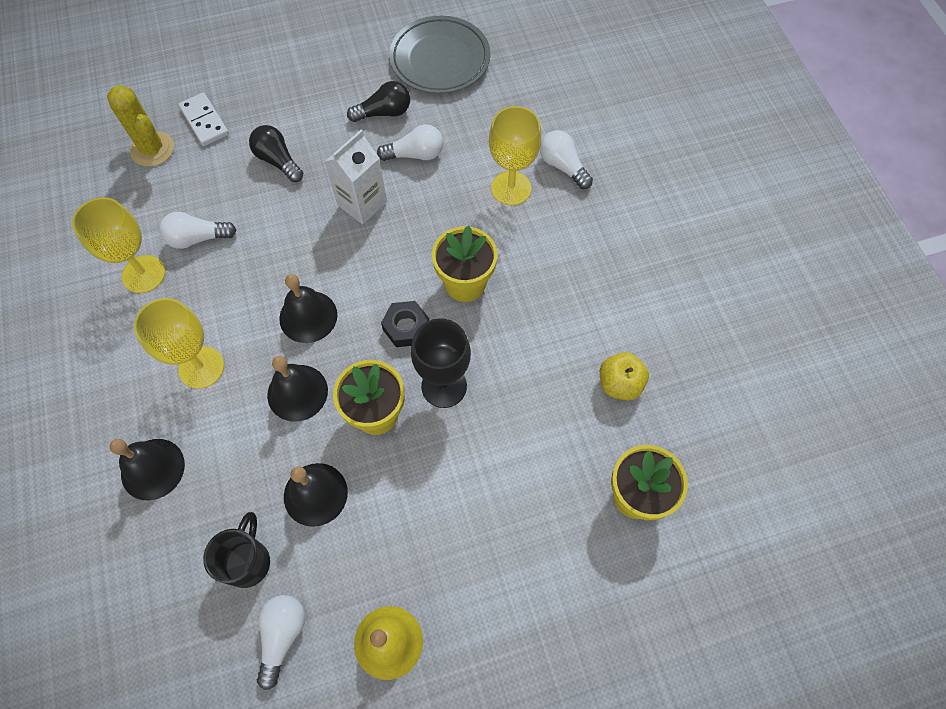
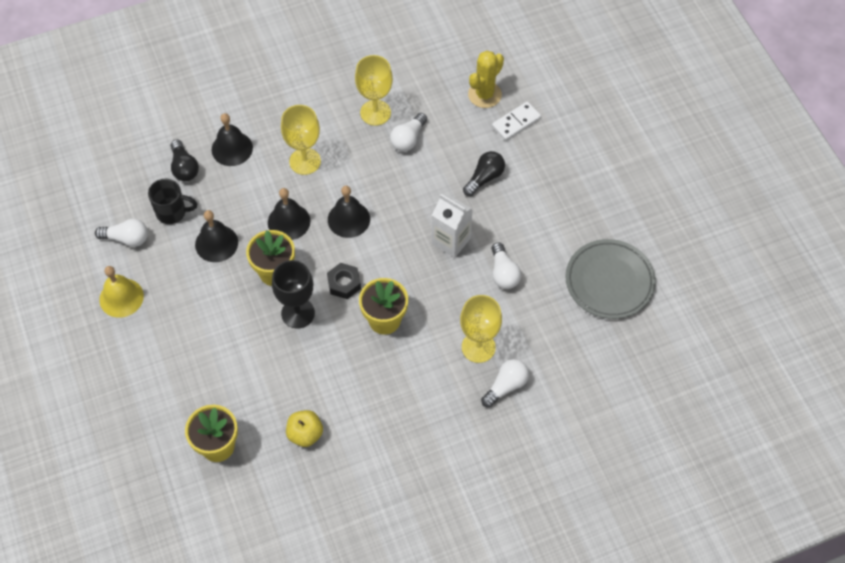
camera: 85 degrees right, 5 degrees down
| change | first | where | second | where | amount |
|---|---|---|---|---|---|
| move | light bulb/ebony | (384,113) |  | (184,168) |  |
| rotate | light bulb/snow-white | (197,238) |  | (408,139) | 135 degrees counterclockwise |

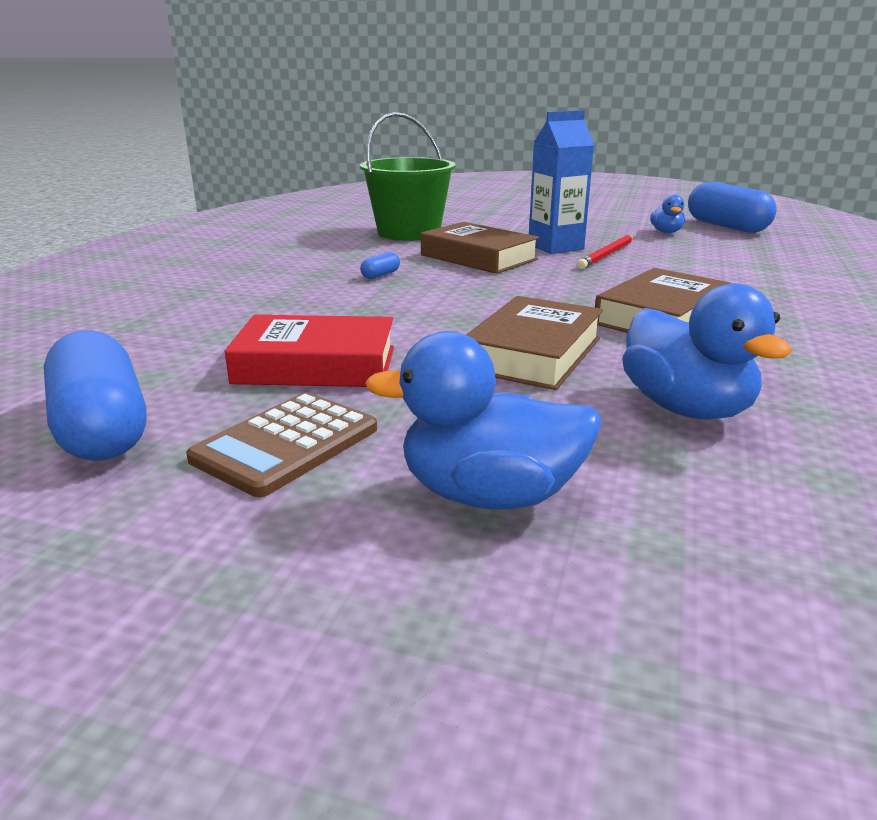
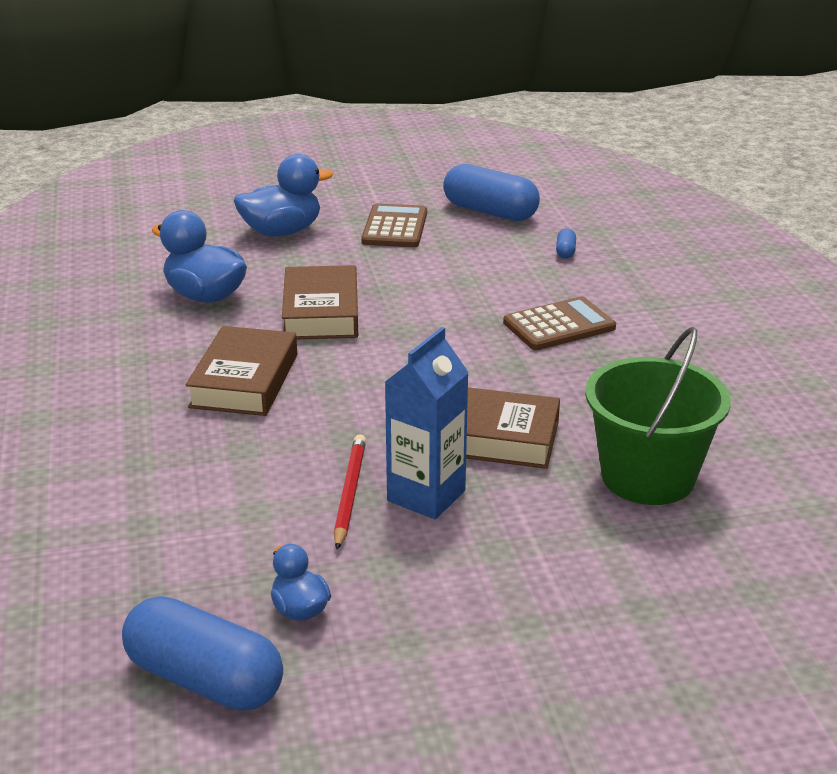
camera: 150 degrees right, 5 degrees up
| change | first | where | second | where | amount |
|---|---|---|---|---|---|
| move | capsule/cobalt | (380,275) |  | (565,252) |  |
| delete | hardcover/red | (316,365) |  |  |  |
| insert |  |  | pocket calculator/dark brown | (559,325) |  |

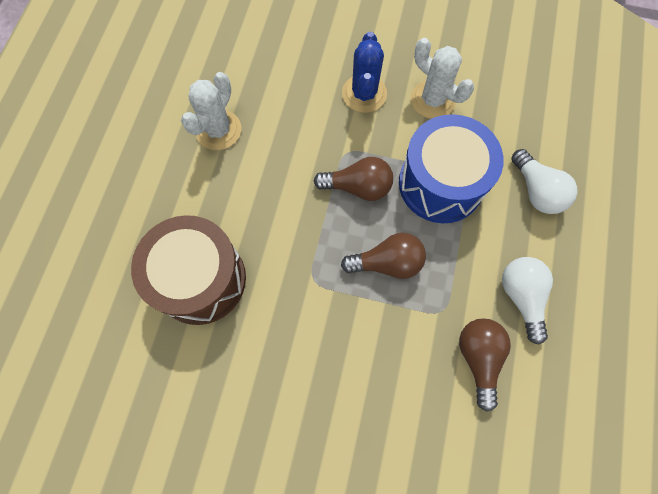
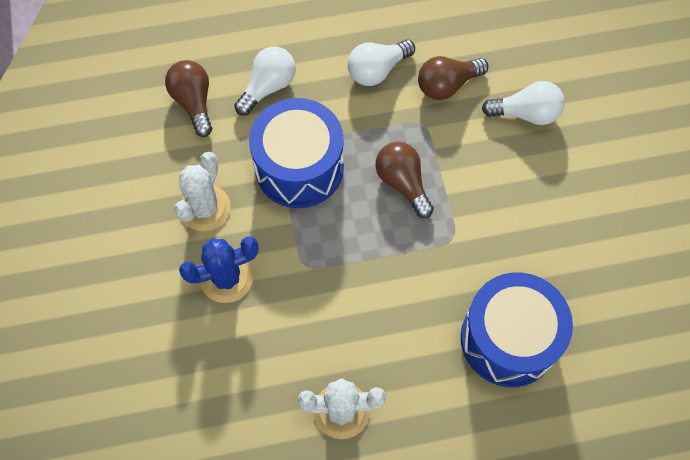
camera: 115 degrees left, 5 degrees down
| change | first | where | second | where | amount |
|---|---|---|---|---|---|
| move | light bulb/dark brown | (358,187) |  | (194,102) |  |
| recolor | drum/dark brown | (200,279) | drum/cobalt | (508,339) |  |
| insert |  |  | light bulb/snow-white | (526,113) |  |

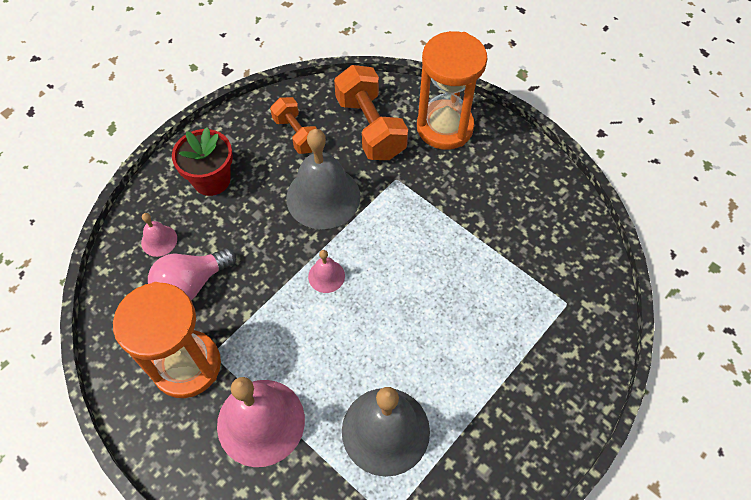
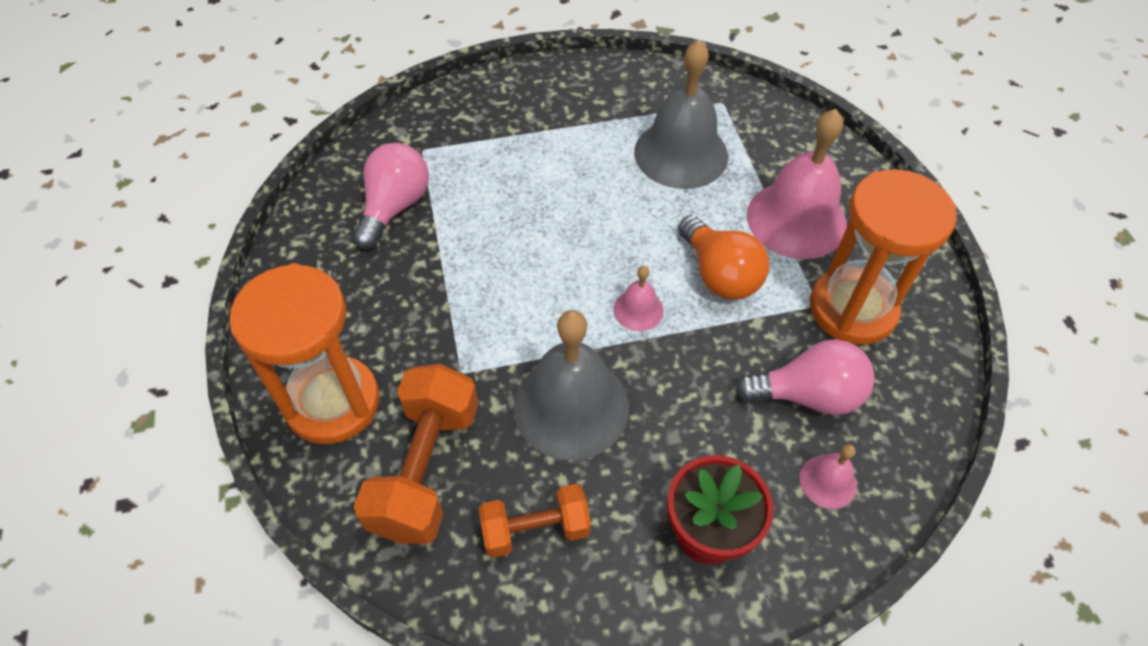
camera: 145 degrees left, 5 degrees down
| change | first | where | second | where | amount |
|---|---|---|---|---|---|
| rotate | hand weight/orange | (297,134) |  | (535,529) | 75 degrees clockwise |
| insert |  |  | light bulb/rosy | (394,207) |  |
| insert |  |  | light bulb/orange | (719,274) |  |

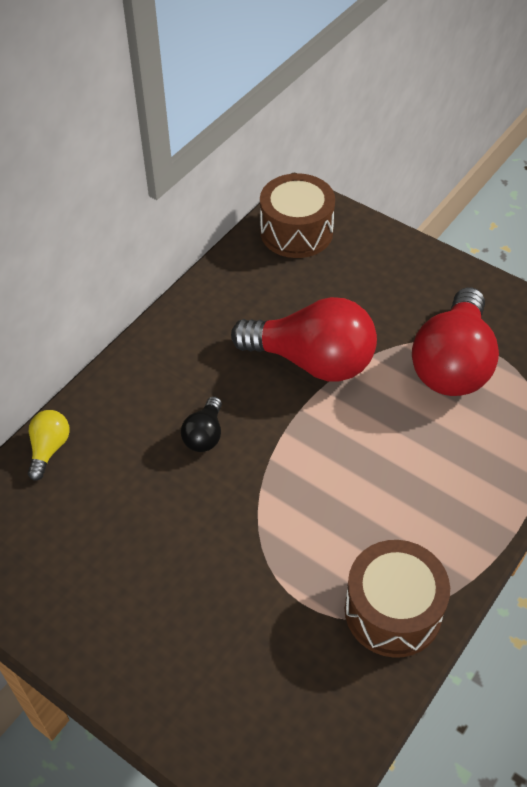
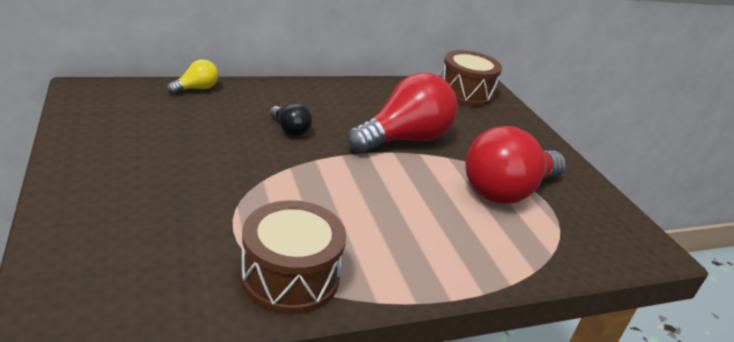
camera: 30 degrees right, 20 degrees down
| change | first | where | second | where | amount |
|---|---|---|---|---|---|
| rotate | light bulb/red | (312,361) |  | (404,139) | 90 degrees counterclockwise |
| rotate | light bulb/ebony | (204,435) |  | (290,130) | 90 degrees counterclockwise |

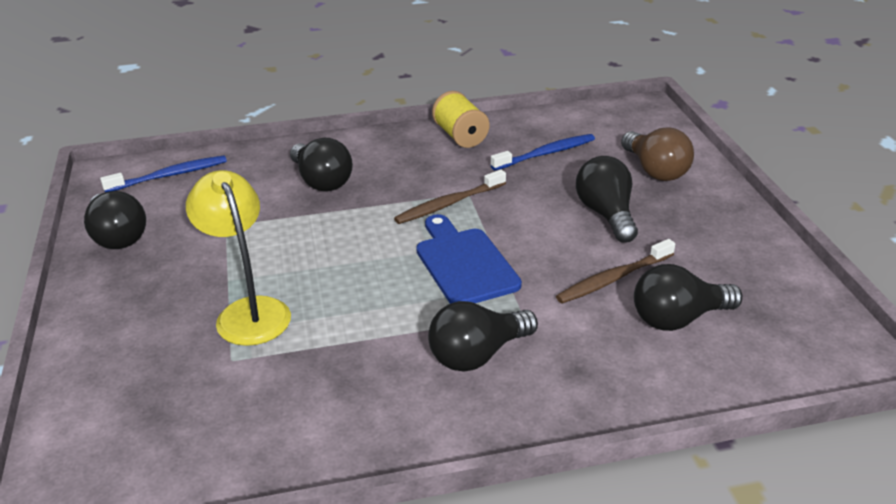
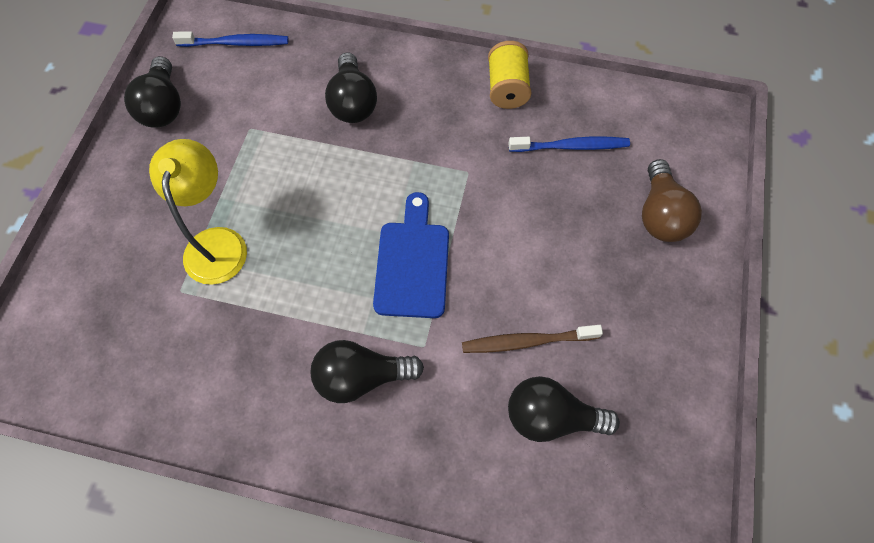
camera: 25 degrees right, 30 degrees up
| change | first | where | second | where | amount |
|---|---|---|---|---|---|
| delete | light bulb/ebony | (606,214) |  |  |  |
| delete | dental brush/dark brown | (449,204) |  |  |  |

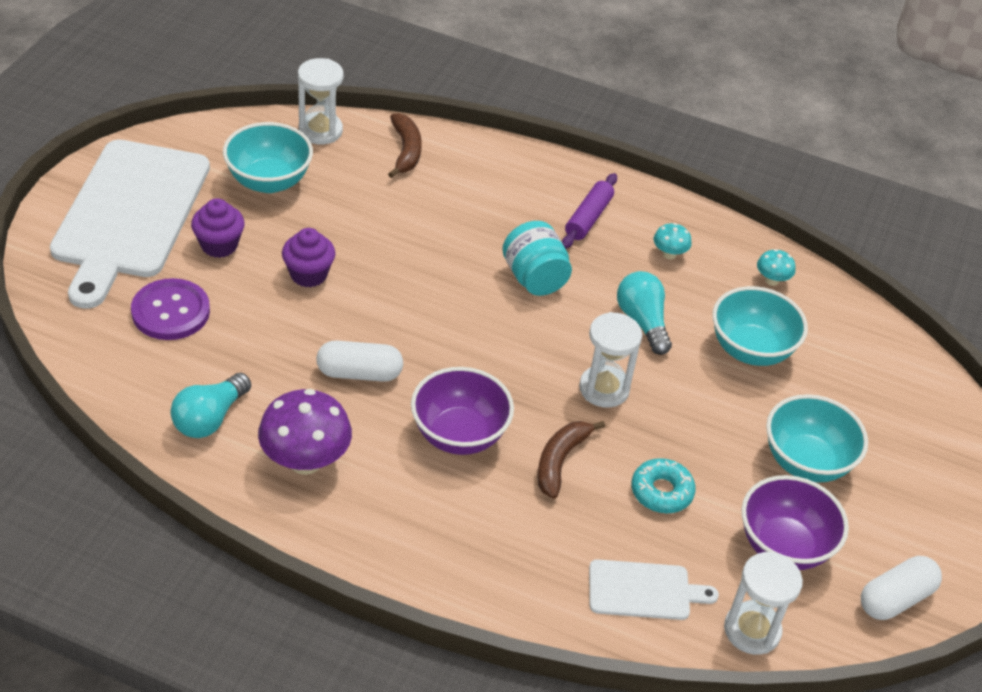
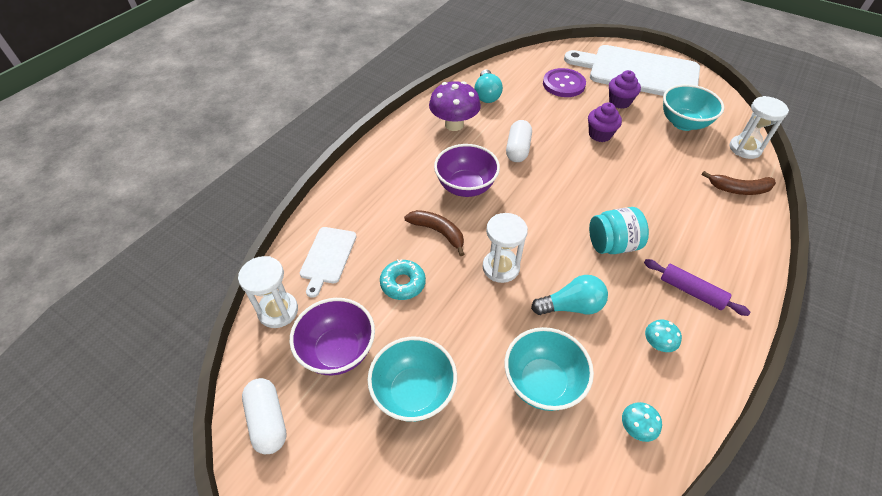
camera: 105 degrees right, 5 degrees up
| change | first | where | second | where | amount |
|---|---|---|---|---|---|
| rotate | light bulb/teal | (210,418) |  | (486,95) | 135 degrees counterclockwise |

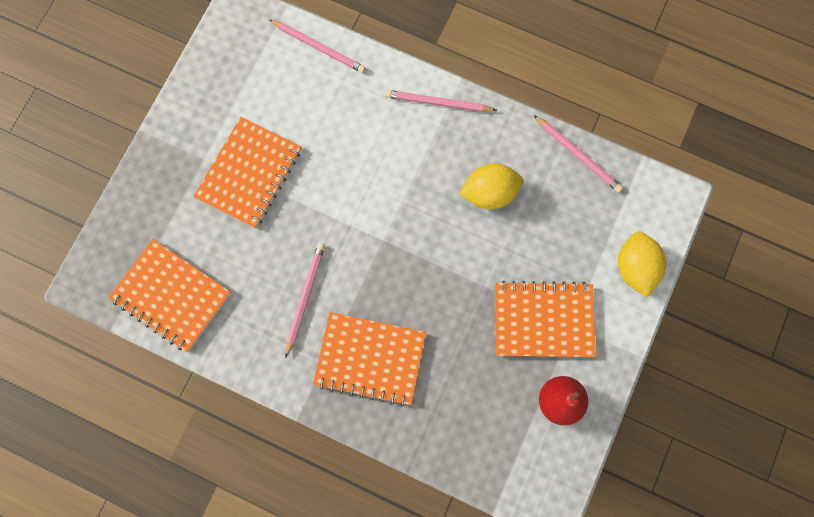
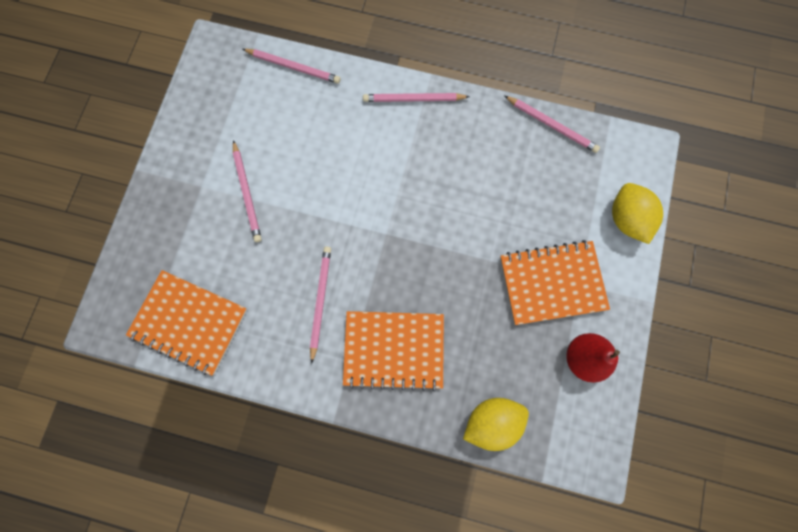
camera: 10 degrees left, 0 degrees up
| change | first | where | second | where | amount |
|---|---|---|---|---|---|
| replace | notebook/orange | (249,174) | pencil/rosy | (247,193) |  |
| move | toy lemon/golden | (489,193) |  | (491,420) |  |

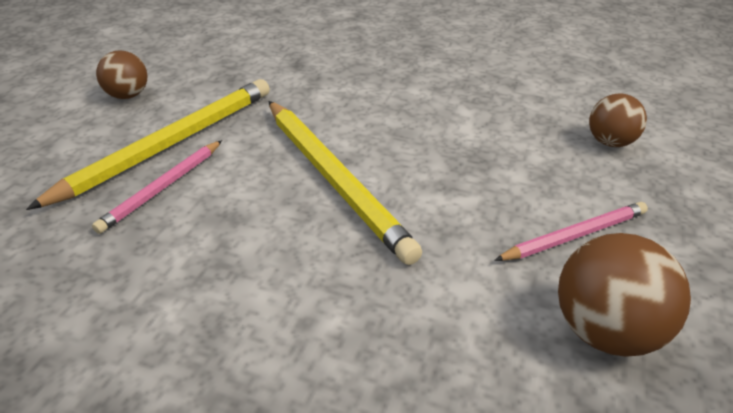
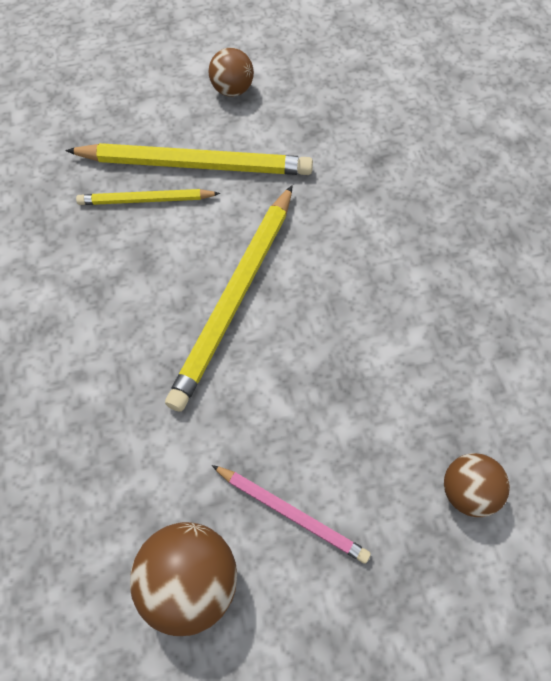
camera: 55 degrees right, 25 degrees up
| change | first | where | second | where | amount |
|---|---|---|---|---|---|
| recolor | pencil/rosy | (163,187) | pencil/golden | (146,200) |  |

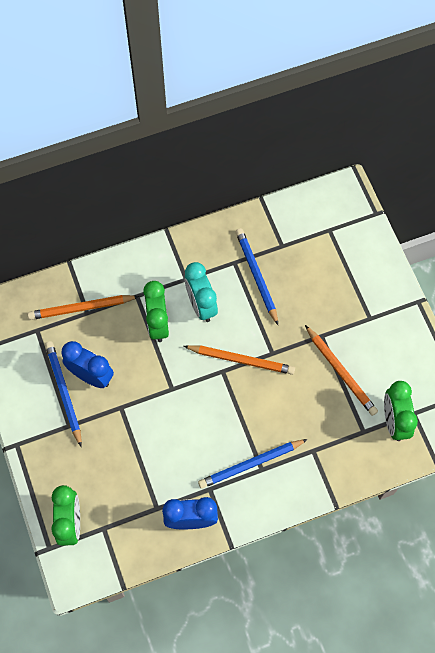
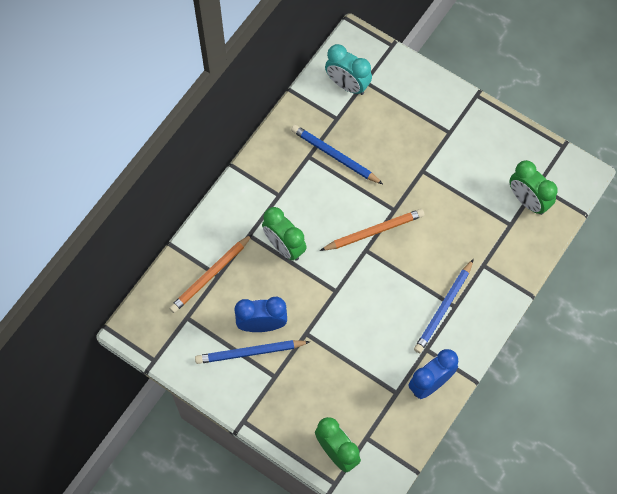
camera: 35 degrees left, 0 degrees up
| change | first | where | second | where | amount |
|---|---|---|---|---|---|
| move | bedside clock/teal | (201,305) |  | (347,85) |  |
| delete | pencil/orange | (341,372) |  |  |  |
| rotate | pencil/cobalt | (64,392) |  | (249,352) | 45 degrees counterclockwise |

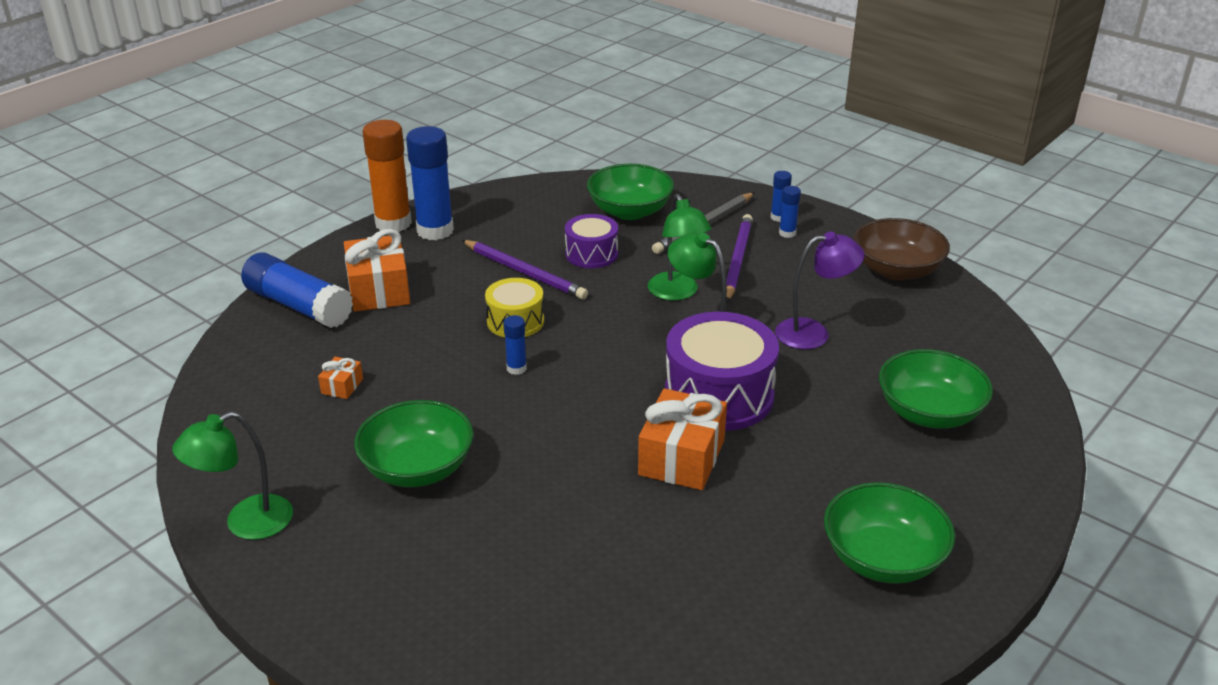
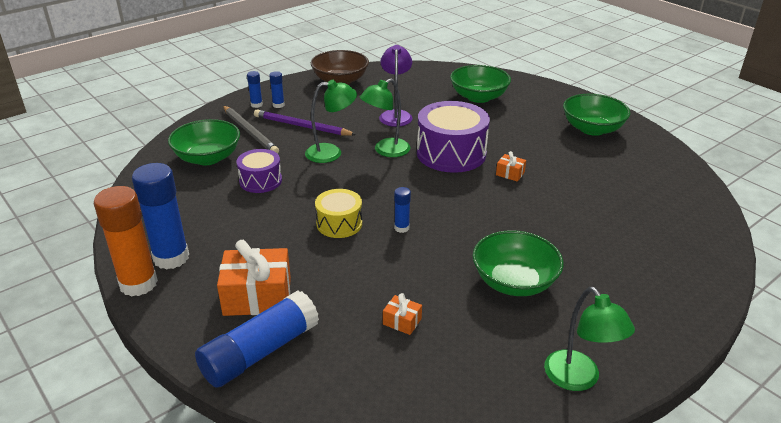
camera: 80 degrees left, 0 degrees up
| change | first | where | second | where | amount |
|---|---|---|---|---|---|
| delete | pencil/violet | (525,272) |  |  |  |
| resize | wrapped gift/orange | (681,457) |  | (510,173) | x0.47 |

